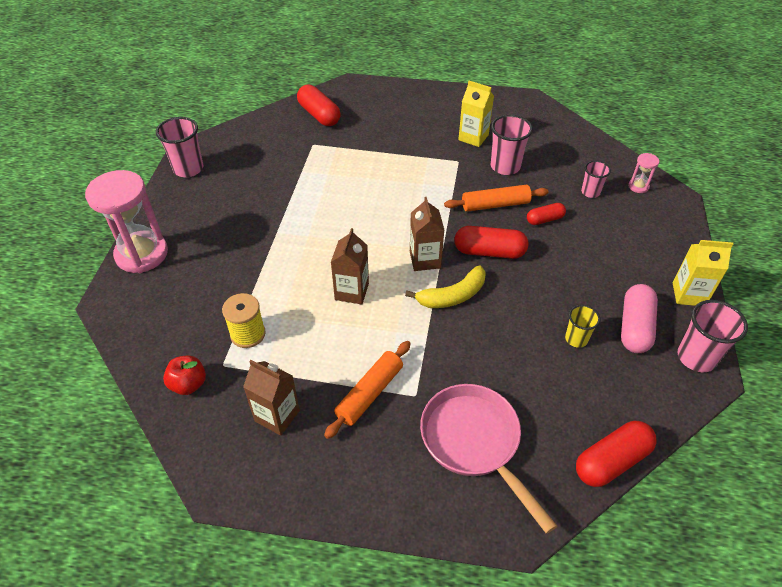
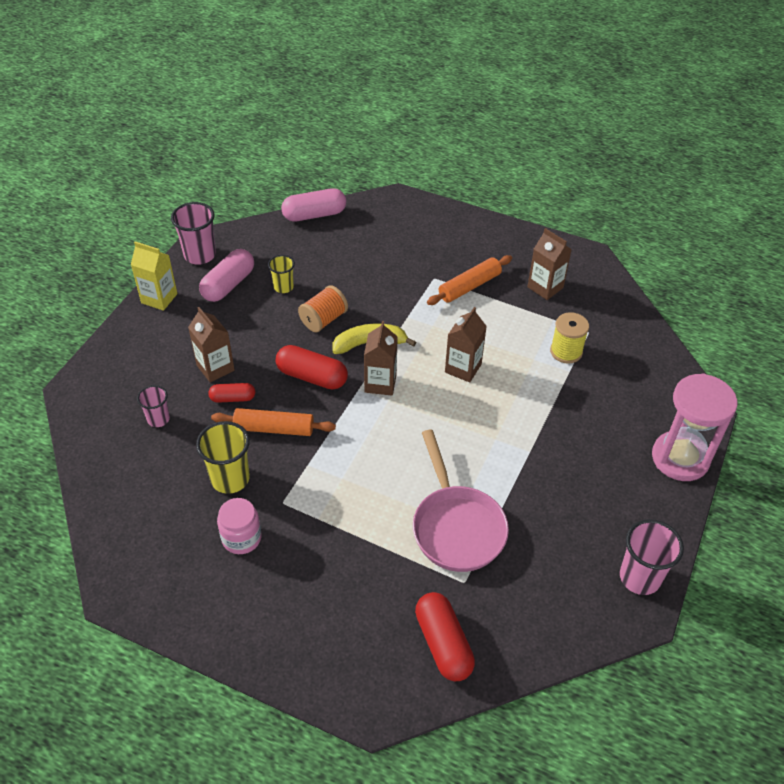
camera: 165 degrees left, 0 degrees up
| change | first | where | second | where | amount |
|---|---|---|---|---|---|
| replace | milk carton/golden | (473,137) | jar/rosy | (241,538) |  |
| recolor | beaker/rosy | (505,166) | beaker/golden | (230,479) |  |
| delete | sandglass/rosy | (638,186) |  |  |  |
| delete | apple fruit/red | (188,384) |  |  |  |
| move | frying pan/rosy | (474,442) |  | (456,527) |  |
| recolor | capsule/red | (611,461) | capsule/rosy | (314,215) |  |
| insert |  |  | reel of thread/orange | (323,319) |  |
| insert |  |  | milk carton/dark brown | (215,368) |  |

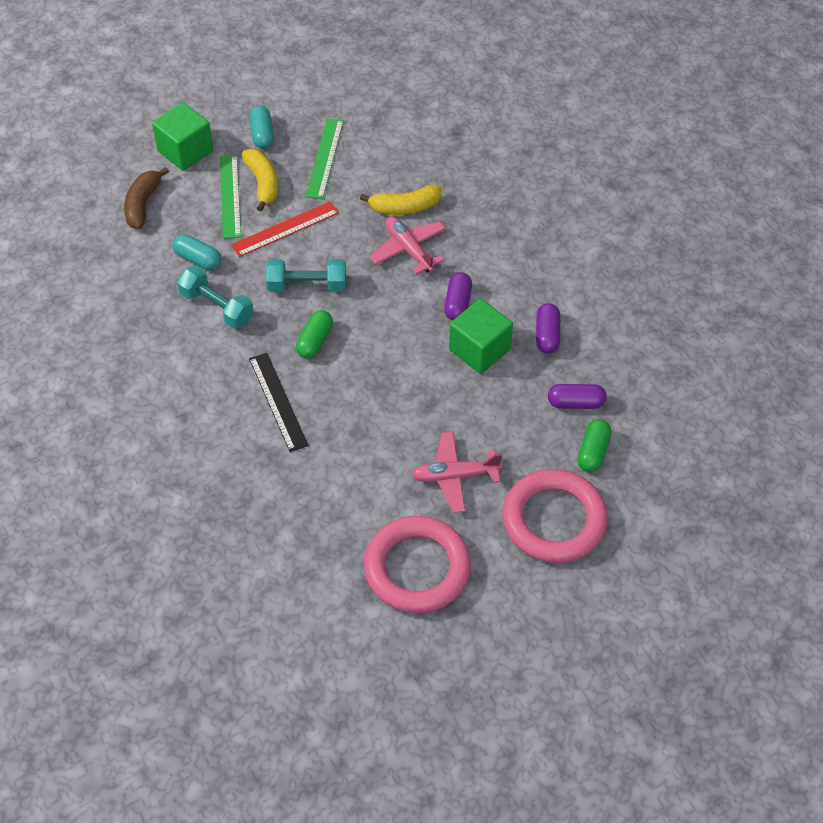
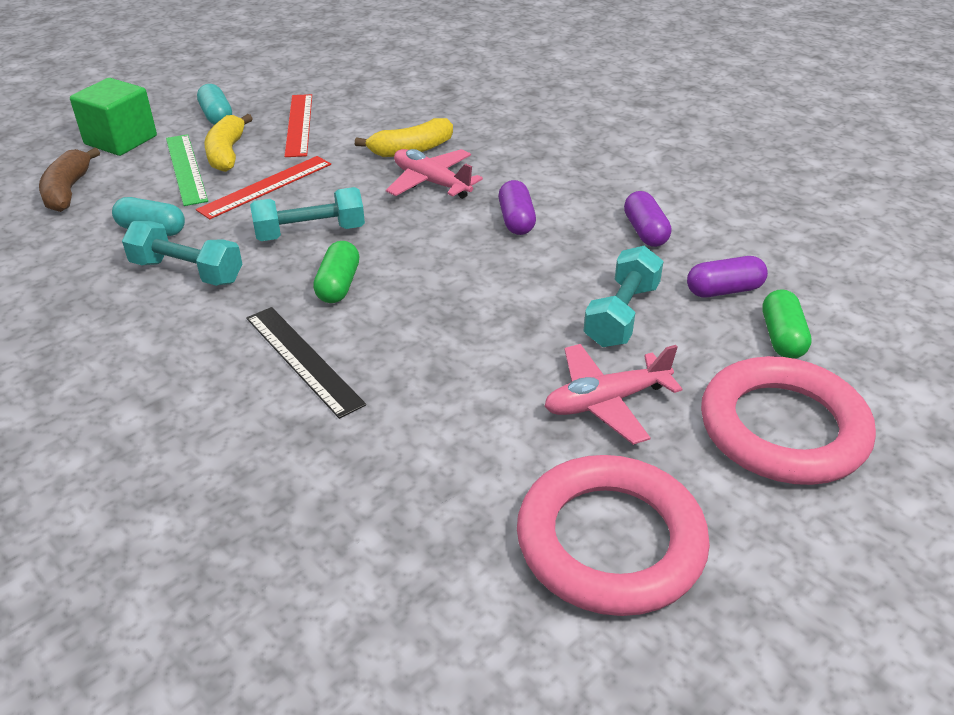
camera: 15 degrees left, 15 degrees down
| change | first | where | second | where | amount |
|---|---|---|---|---|---|
| recolor | measuring stick/leaf-green | (324,158) | measuring stick/red | (299,124) |  |
| rotate | toy banana/golden | (263,183) |  | (227,153) | 150 degrees counterclockwise |
| delete | block/leaf-green | (479,350) |  |  |  |
| insert |  |  | hand weight/teal | (621,315) |  |

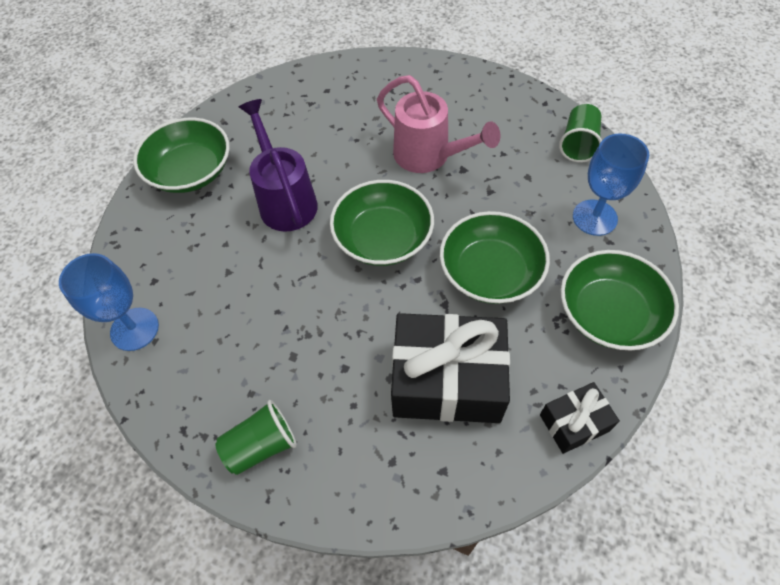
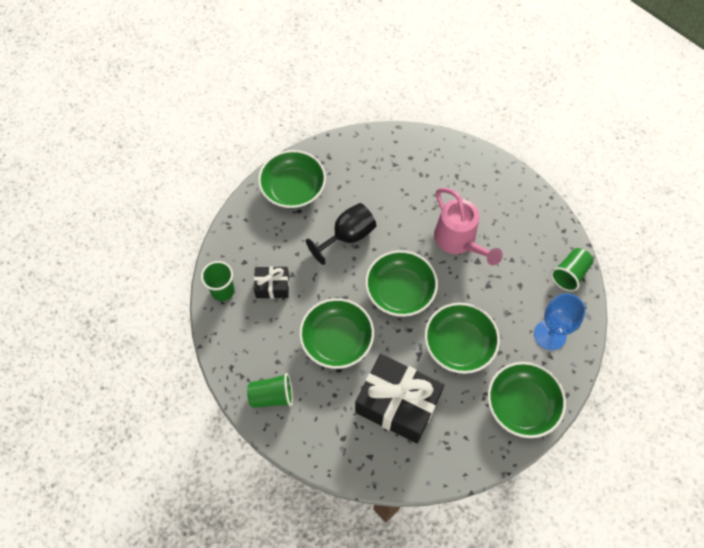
camera: 20 degrees right, 5 degrees up
| change | first | where | second | where | amount |
|---|---|---|---|---|---|
| replace | watering can/violet | (285,200) | goblet/ebony | (347,236) |  |
| replace | goblet/cobalt | (134,329) | beaker/leaf-green | (223,291) |  |
| move | wrapped gift/ebony | (574,423) |  | (272,286) |  |
| insert |  |  | serving bowl/leaf-green | (337,340) |  |

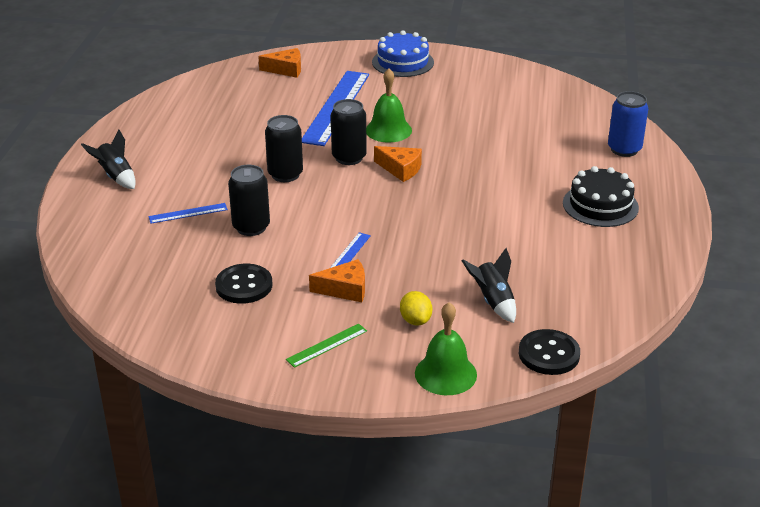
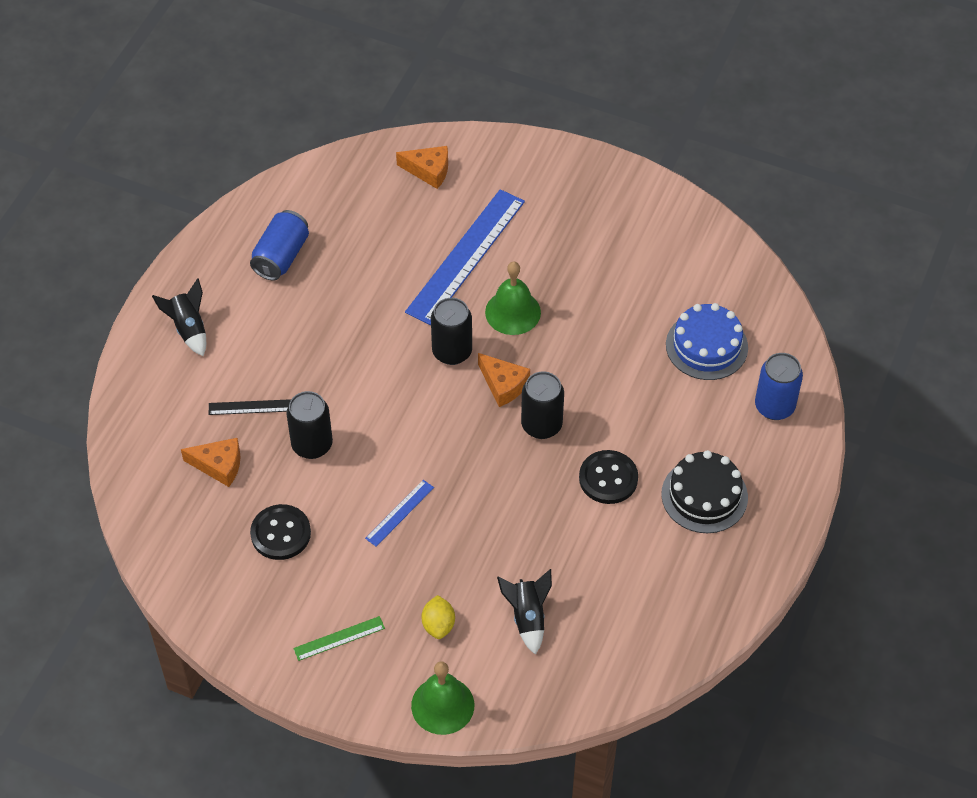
camera: 15 degrees right, 20 degrees up
| change | first | where | second | where | amount |
|---|---|---|---|---|---|
| move | layer cake/cobalt | (403,62) |  | (706,346) |  |
| move | tin/ebony | (285,174) |  | (541,425) |  |
| recolor | measuring stick/cobalt | (188,213) | measuring stick/ebony | (251,407) |  |
| move | cheese/orange | (345,289) |  | (219,465) |  |
| move | shirt button/ebony | (549,354) |  | (608,478) |  |
| insert |  |  | tin/cobalt | (281,256) |  |

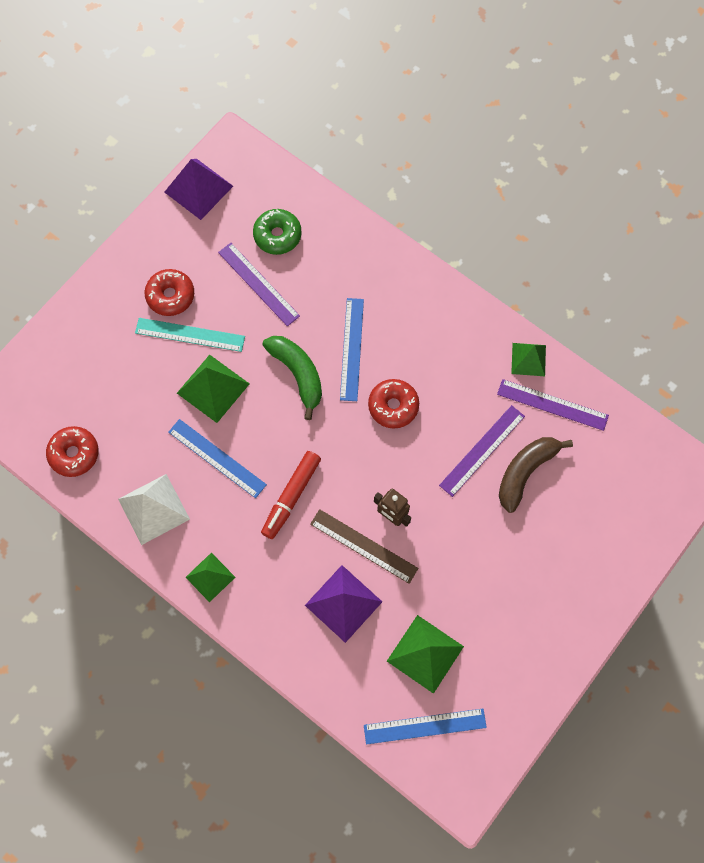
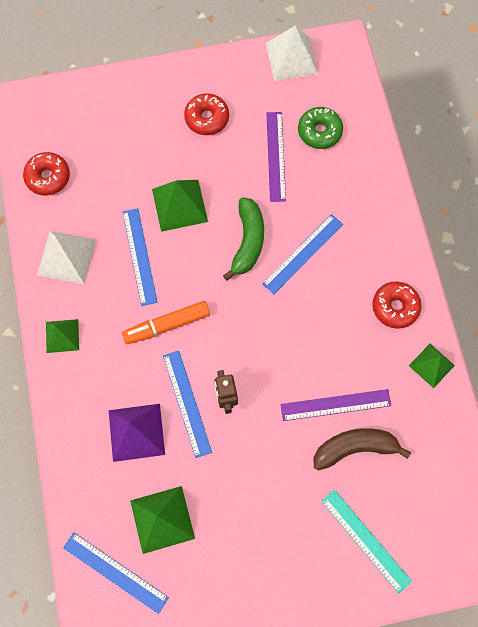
camera: 40 degrees right, 0 degrees up
| change | first | where | second | where | amount |
|---|---|---|---|---|---|
| recolor | pyramid shape/violet | (198,189) | pyramid shape/snow-white | (291,58) |  |
| move | measuring stick/teal | (190,334) |  | (365,540) |  |
| move | donut/red | (393,406) |  | (395,307) |  |
| delete | measuring stick/violet | (552,405) |  |  |  |
| recolor | felt pen/red | (291,497) | felt pen/orange | (167,325) |  |
| recolor | measuring stick/dark brown | (364,546) | measuring stick/cobalt | (187,403) |  |

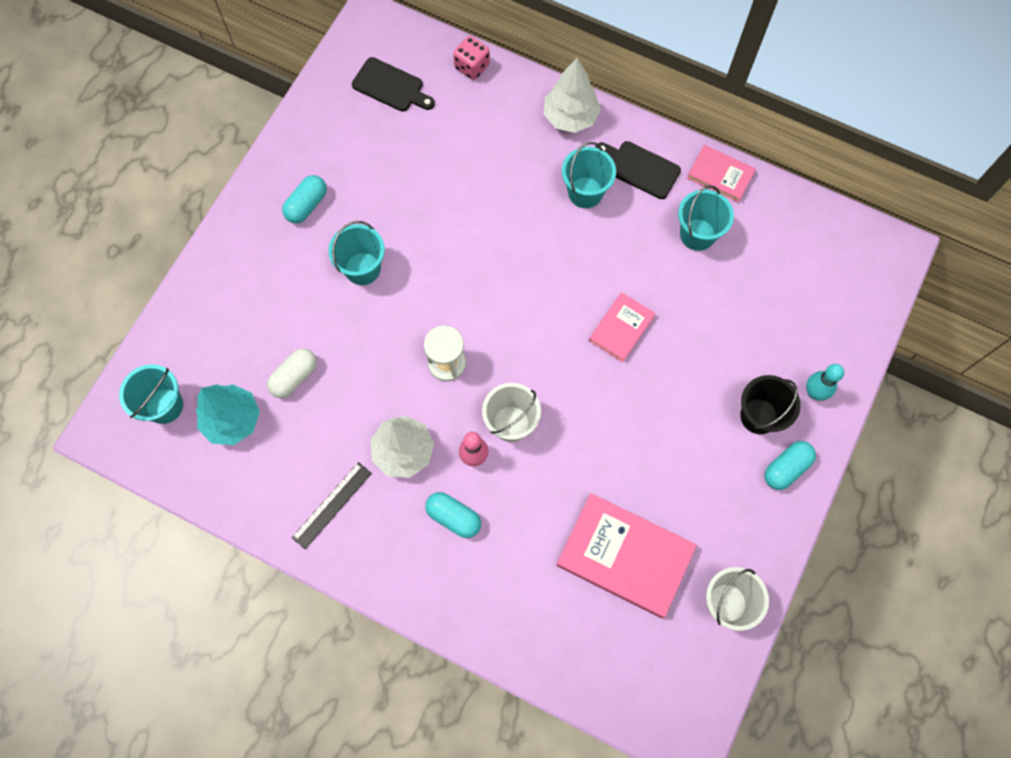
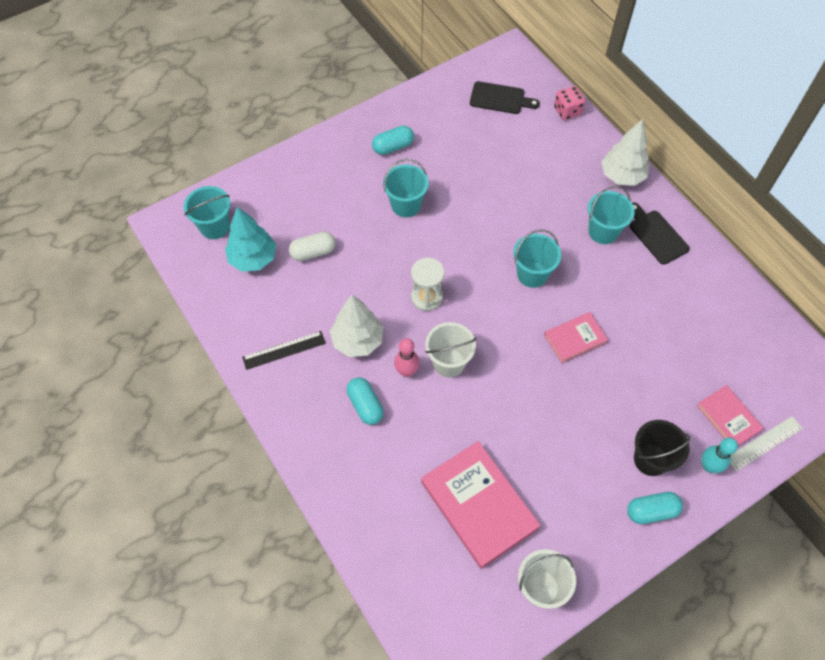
camera: 30 degrees right, 10 degrees down
| change | first | where | second | where | amount |
|---|---|---|---|---|---|
| rotate | chopping board/ebony | (391,86) |  | (500,98) | 45 degrees counterclockwise |
| move | hardcover/rosy | (720,175) |  | (728,418) |  |
| move | bucket/teal | (697,234) |  | (532,274) |  |
| insert |  |  | measuring stick/snow-white | (764,443) |  |

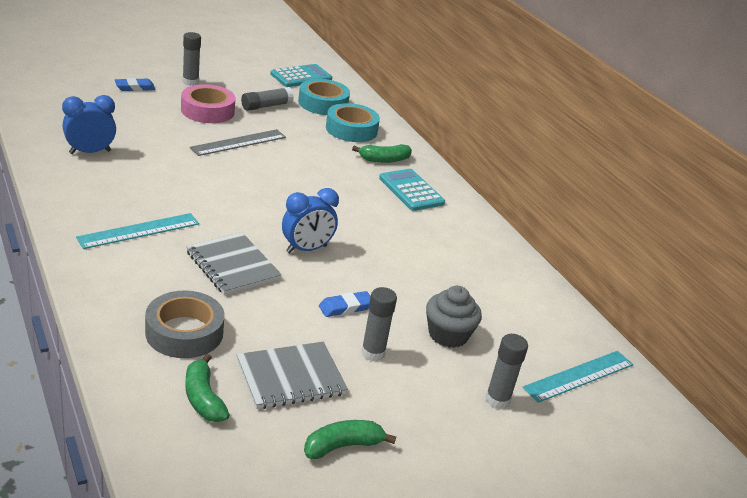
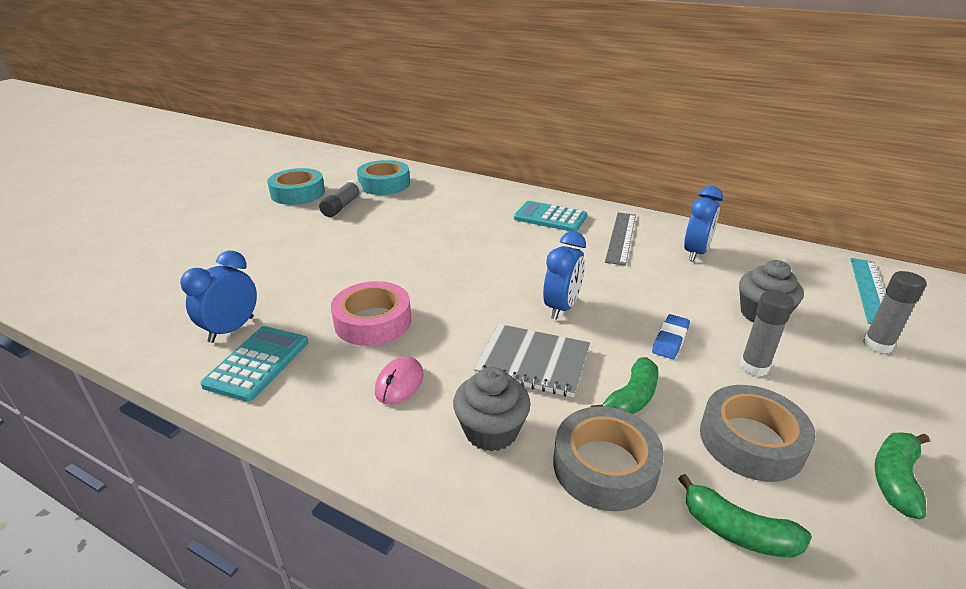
camera: 30 degrees left, 0 degrees up
| change | first | where | second | where | amount |
|---|---|---|---|---|---|
| delete | glue/grey | (190,82) |  |  |  |
| move | pocket calculator/teal | (301,77) |  | (257,363) |  |
| delete | pencil eraser/cobalt | (135,87) |  |  |  |
| move | roll of tape/rosy | (207,111) |  | (373,321) |  |
| move | roll of tape/teal | (351,129) |  | (298,193) |  |
| move | measuring stick/grey | (239,142) |  | (621,237) |  |
| move | toy banana/leaf-green | (384,160) |  | (631,398) |  |
| replace | measuring stick/teal | (139,231) | PC mouse/rosy | (399,383) |  |
| replace | notebook/grey | (291,377) | roll of tape/grey | (751,441) |  |
| insert |  |  | bedside clock/cobalt | (695,253) |  |
| insert |  |  | cupcake/grey | (491,431) |  |

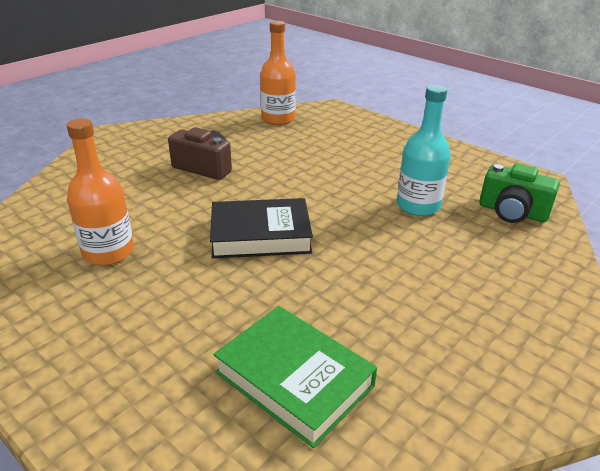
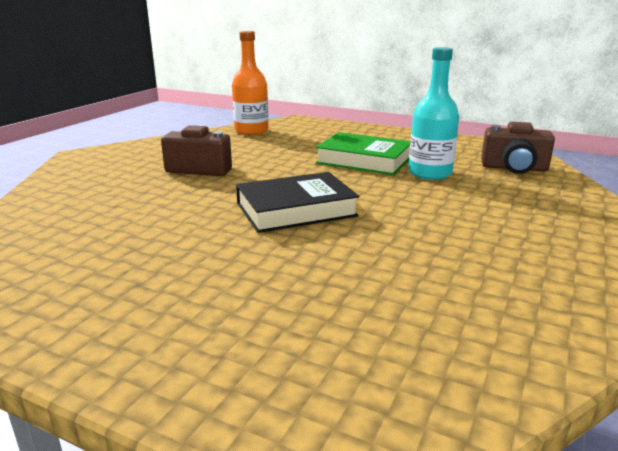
camera: 15 degrees left, 10 degrees down
| change | first | where | second | where | amount |
|---|---|---|---|---|---|
| delete | drink bottle/orange | (108,252) |  |  |  |
| recolor | camera/leaf-green | (512,212) | camera/dark brown | (514,168) |  |
| move | hardcover/leaf-green | (294,379) |  | (364,160) |  |

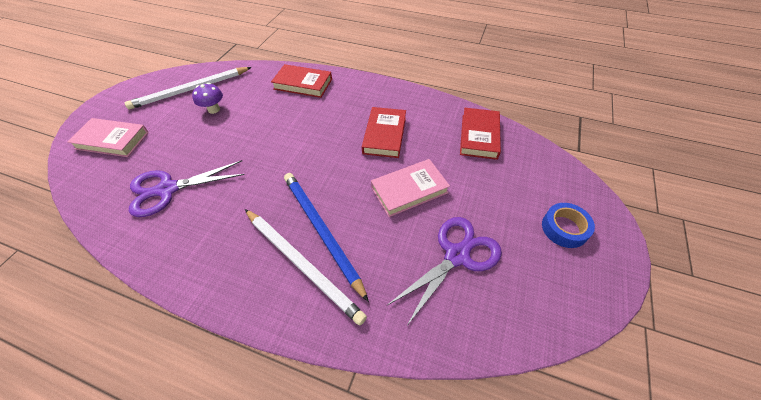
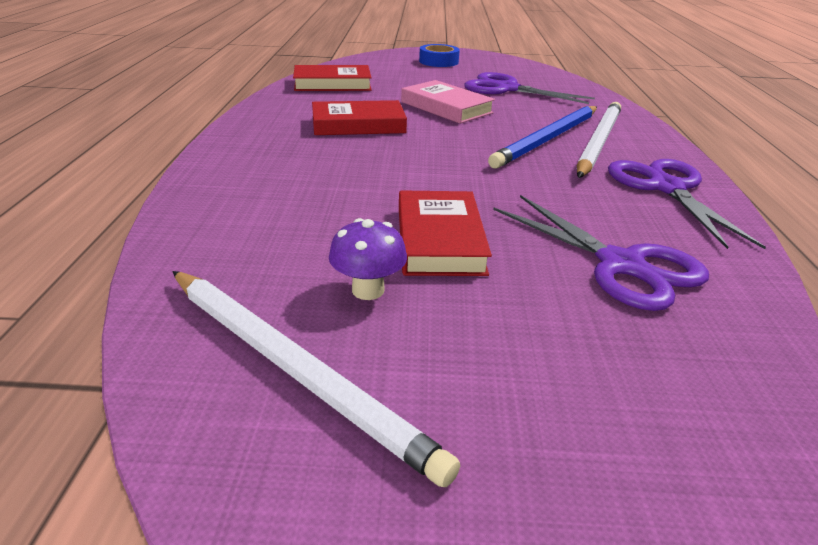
camera: 110 degrees left, 20 degrees down
| change | first | where | second | where | amount |
|---|---|---|---|---|---|
| move | hardcover/red | (303,84) |  | (439,240) |  |
| delete | hardcover/rosy | (112,140) |  |  |  |
| insert |  |  | pair of scissors/violet | (666,188) |  |

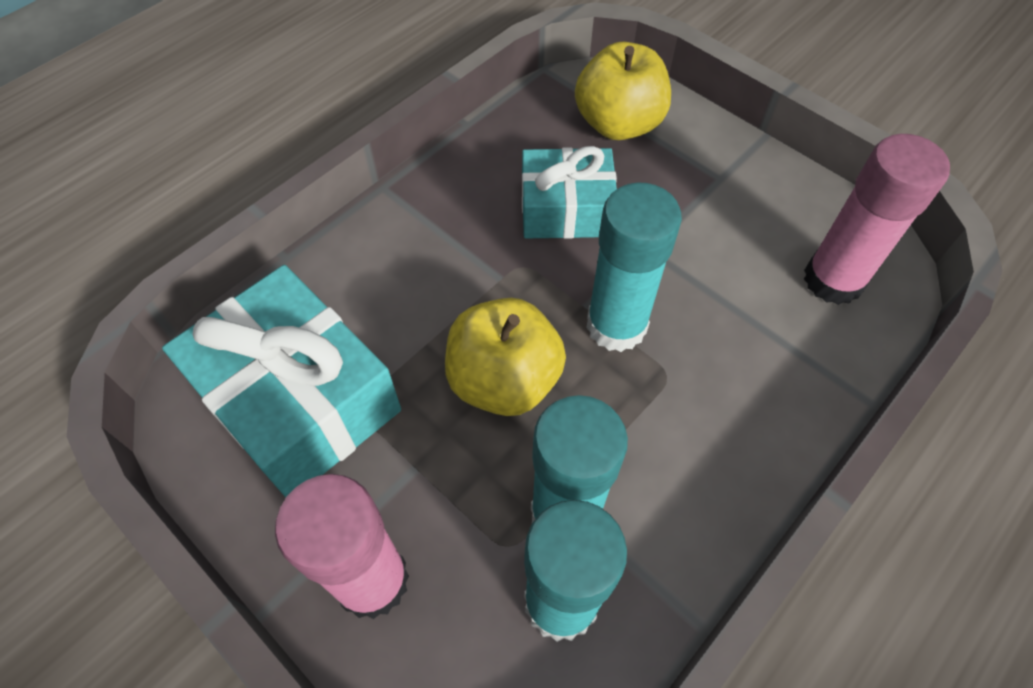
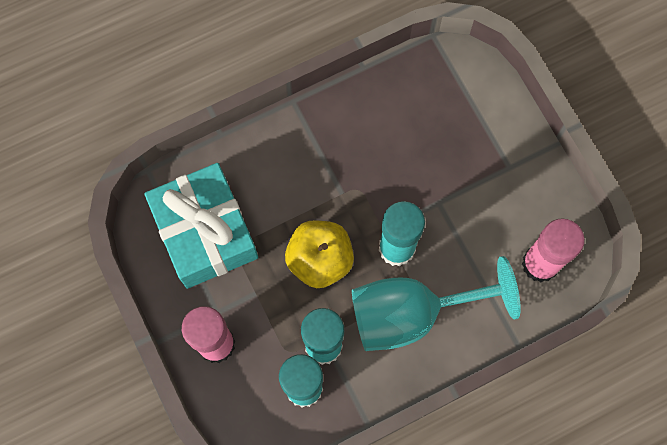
camera: 20 degrees right, 15 degrees up
| change | first | where | second | where | amount |
|---|---|---|---|---|---|
| delete | apple fruit/golden | (618,124) |  |  |  |
| delete | wrapped gift/teal | (566,209) |  |  |  |
| insert |  |  | goblet/teal | (411,313) |  |

